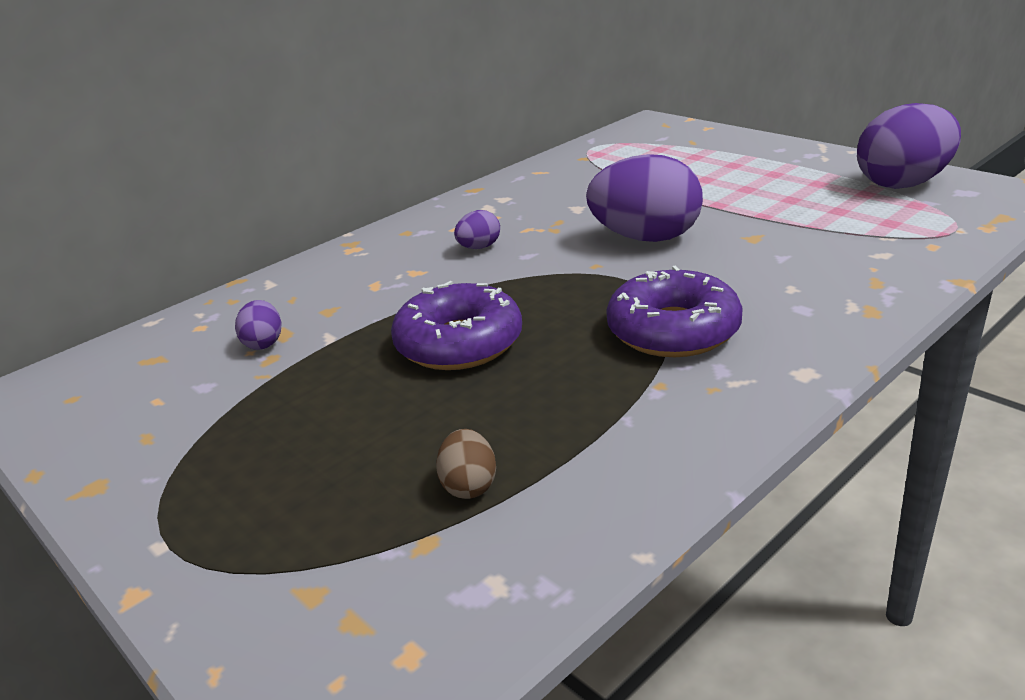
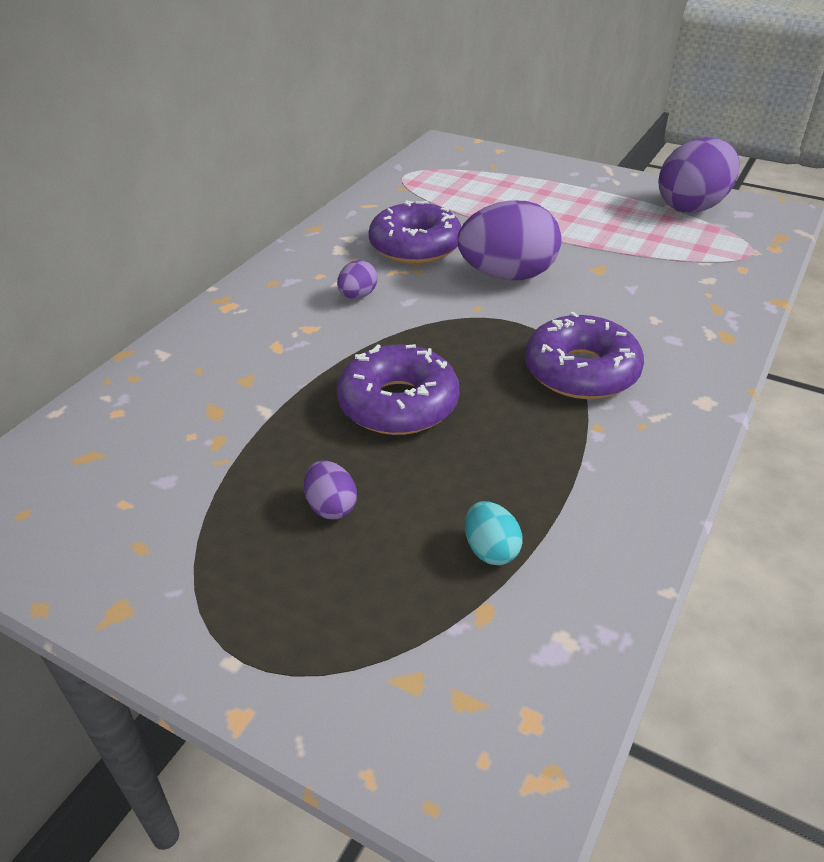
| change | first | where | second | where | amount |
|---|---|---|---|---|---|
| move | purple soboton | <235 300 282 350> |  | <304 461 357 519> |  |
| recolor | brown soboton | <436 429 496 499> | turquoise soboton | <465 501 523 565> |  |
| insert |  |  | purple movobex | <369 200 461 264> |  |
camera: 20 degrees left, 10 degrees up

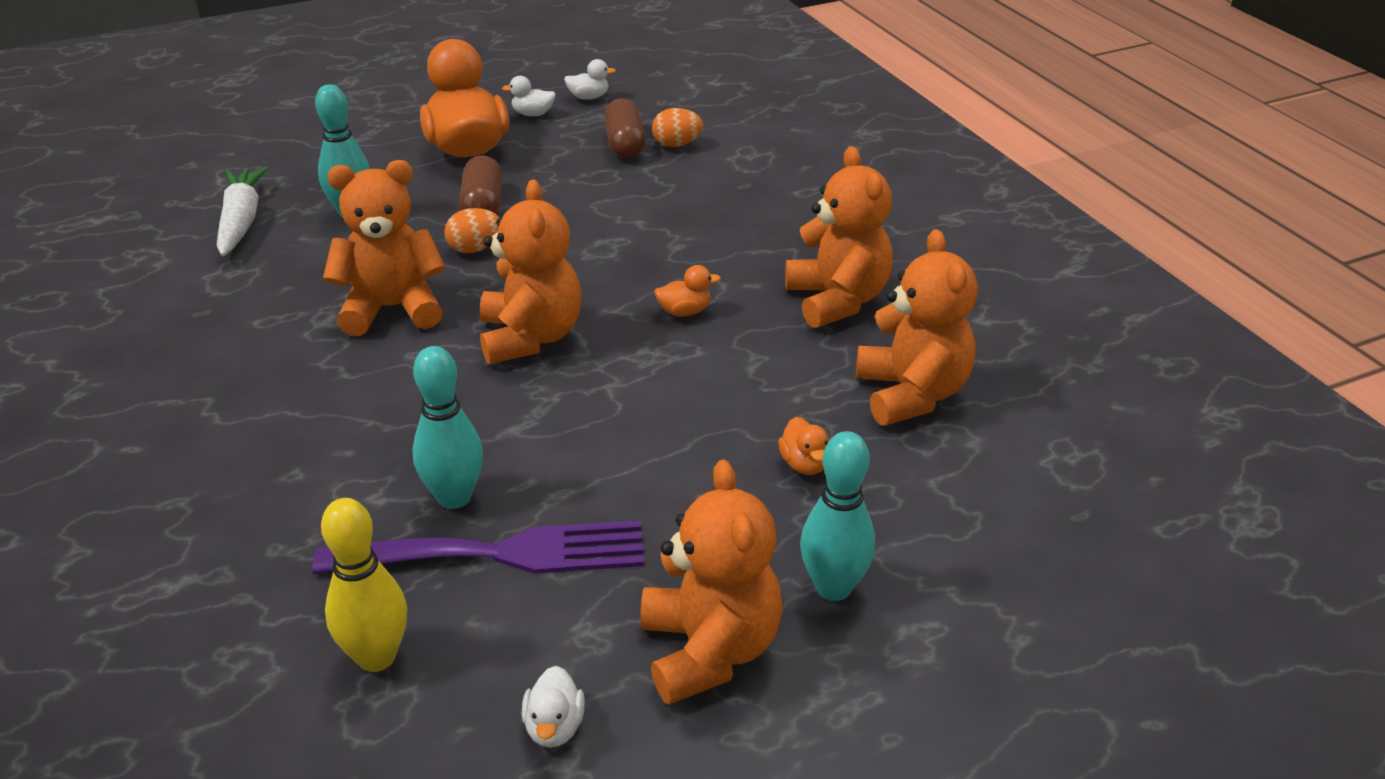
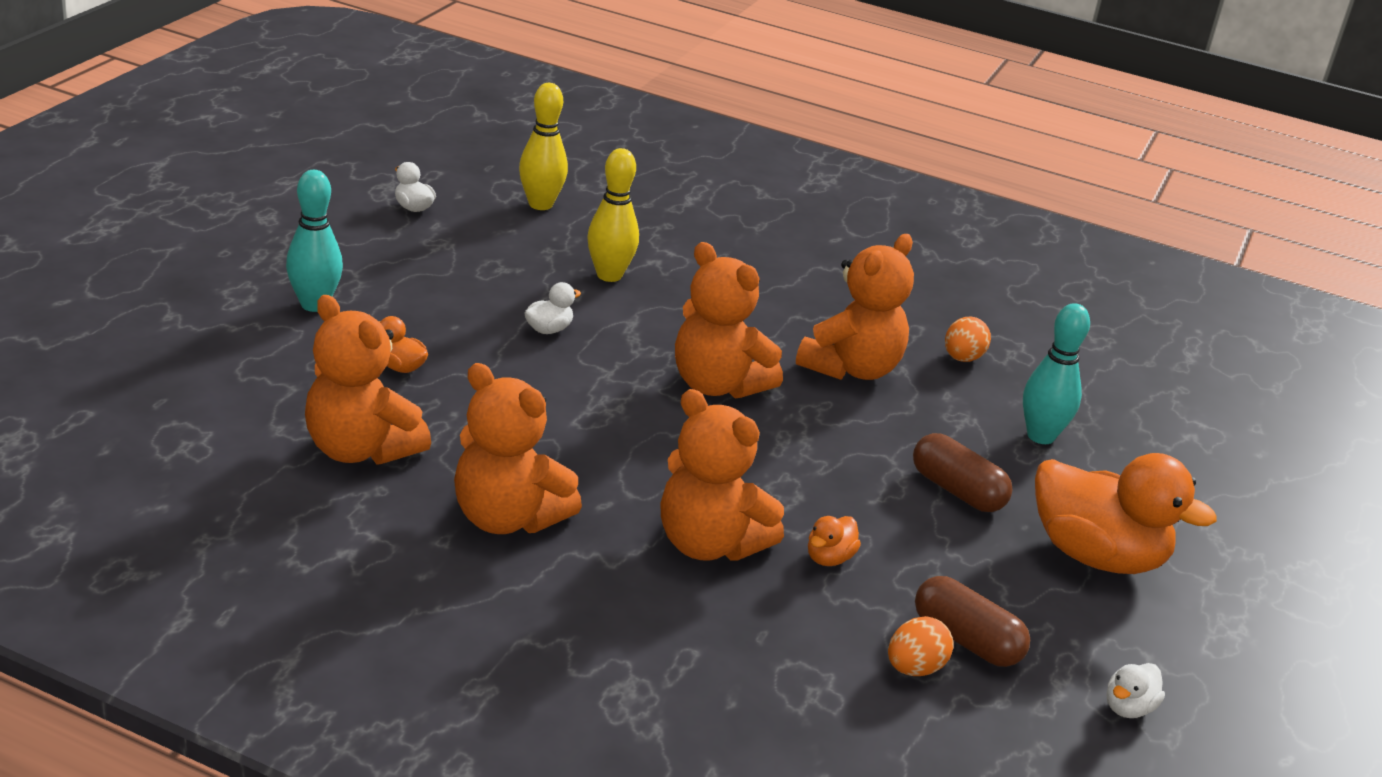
| change | first | where | second | where | amount |
|---|---|---|---|---|---|
| delete | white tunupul | <216 167 268 256> |  |  |  |
| delete | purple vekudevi | <312 520 644 574> |  |  |  |
| recolor | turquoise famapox | <412 346 483 509> | yellow famapox | <587 148 639 282> |  |
| move | orange soboton | <444 208 500 253> |  | <945 316 991 362> |  |
| move | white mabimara | <502 76 556 116> |  | <524 282 581 334> |  |
| move | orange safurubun | <640 459 783 705> |  | <660 389 784 561> |  |
| move | orange mabimara | <655 265 721 317> |  | <808 516 861 566> |  |
camera: 135 degrees right, 5 degrees down

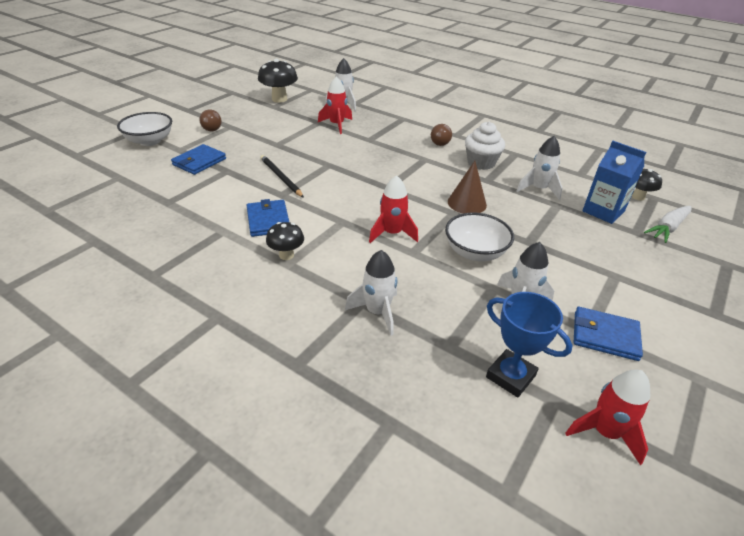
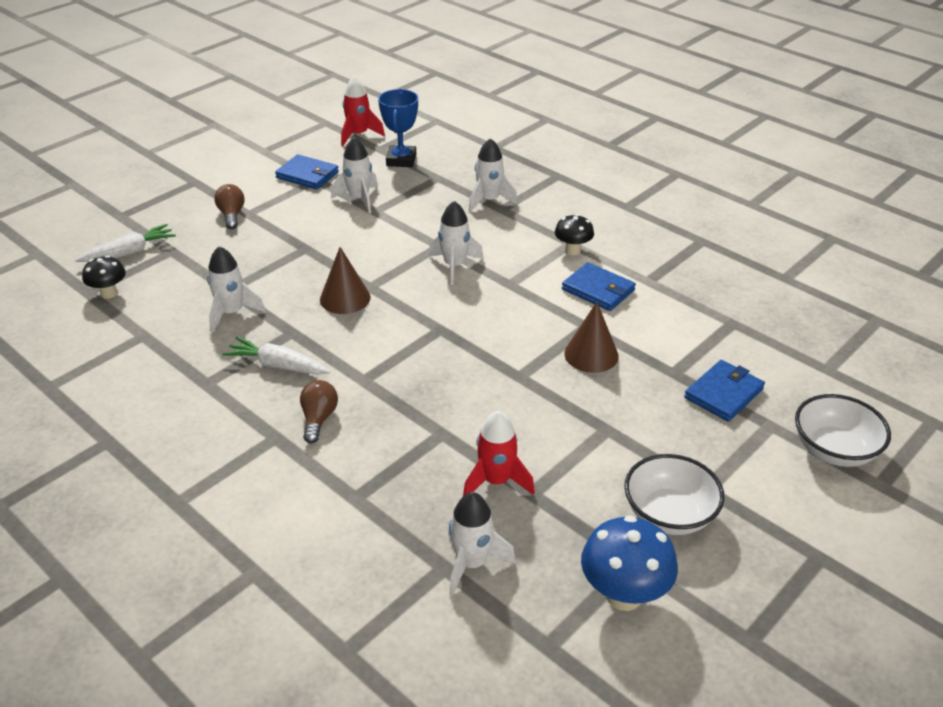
| change | first | where | second | where | amount |
|---|---|---|---|---|---|
| move | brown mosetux | <199 109 222 131> |  | <214 184 245 229> |  |
| rotate | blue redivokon | <247 199 289 237> |  | <562 262 636 311> | 45 degrees counterclockwise |
| recolor | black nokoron | <258 59 298 103> | blue nokoron | <581 515 678 611> |  |
| replace | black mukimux | <260 155 304 198> | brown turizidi | <564 302 619 373> |  |
| recolor | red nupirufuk | <369 175 418 243> | white nupirufuk | <429 201 484 285> |  |
| move | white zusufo | <445 212 514 261> |  | <624 454 724 535> |  |
| replace | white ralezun | <465 122 505 170> | white tunupul | <222 337 330 375> |  |
| rotate | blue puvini | <486 292 573 397> |  | <378 89 418 167> | 45 degrees clockwise |
| delete | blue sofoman | <582 141 646 224> |  |  |  |
camera: 170 degrees left, 0 degrees up

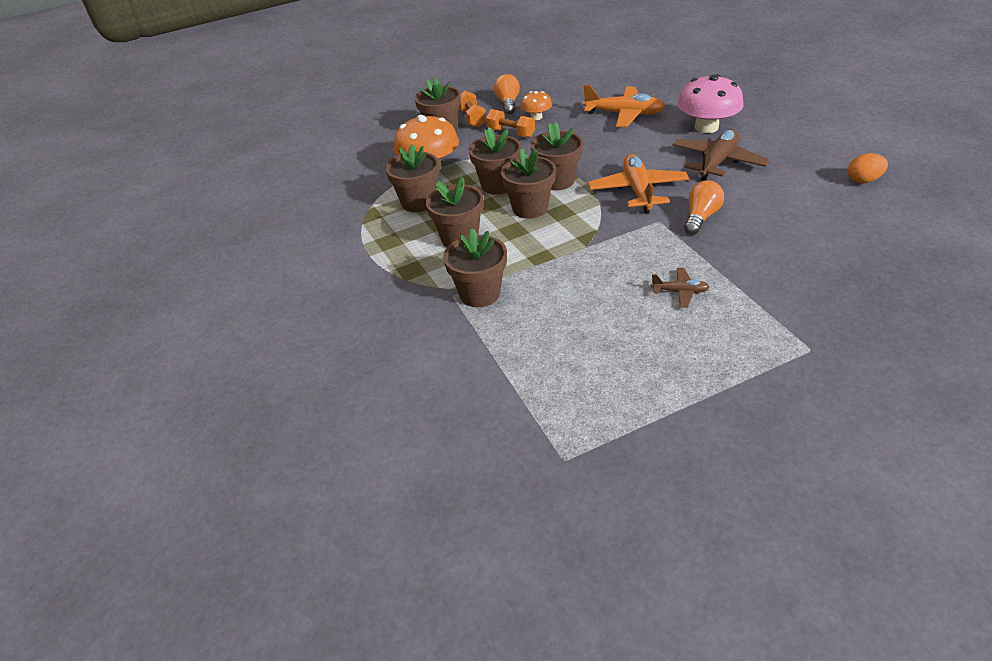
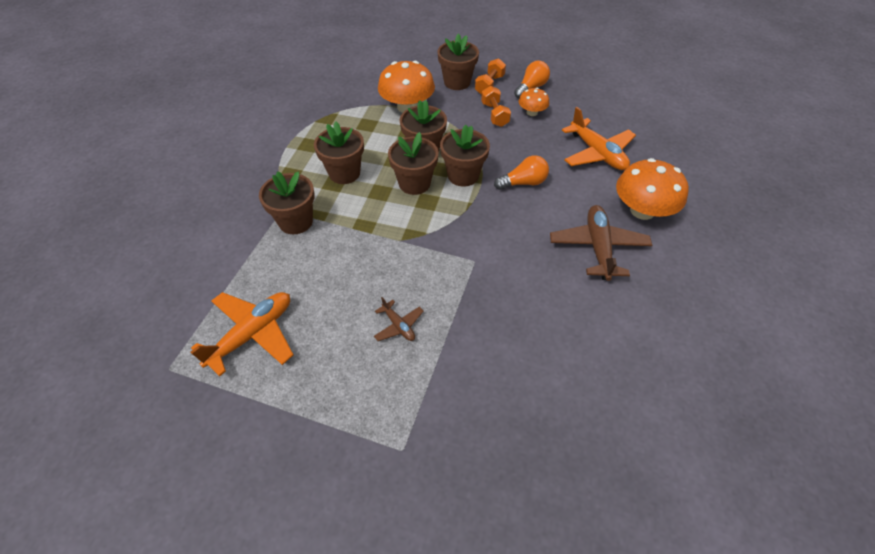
| change | first | where | second | where | amount |
|---|---|---|---|---|---|
| delete | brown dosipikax | <385 144 439 212> |  |  |  |
| move | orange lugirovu | <588 154 689 213> |  | <191 292 293 376> |  |
| rotate | brown lugirovu | <672 129 770 181> |  | <550 205 652 281> | 75 degrees counterclockwise |
| recolor | pink nokoron | <677 74 744 133> | orange nokoron | <616 158 689 220> |  |
| move | orange mosetux | <684 180 724 235> |  | <494 155 549 190> |  |
| delete | orange soboton | <848 153 888 183> |  |  |  |
camera: 40 degrees right, 10 degrees up

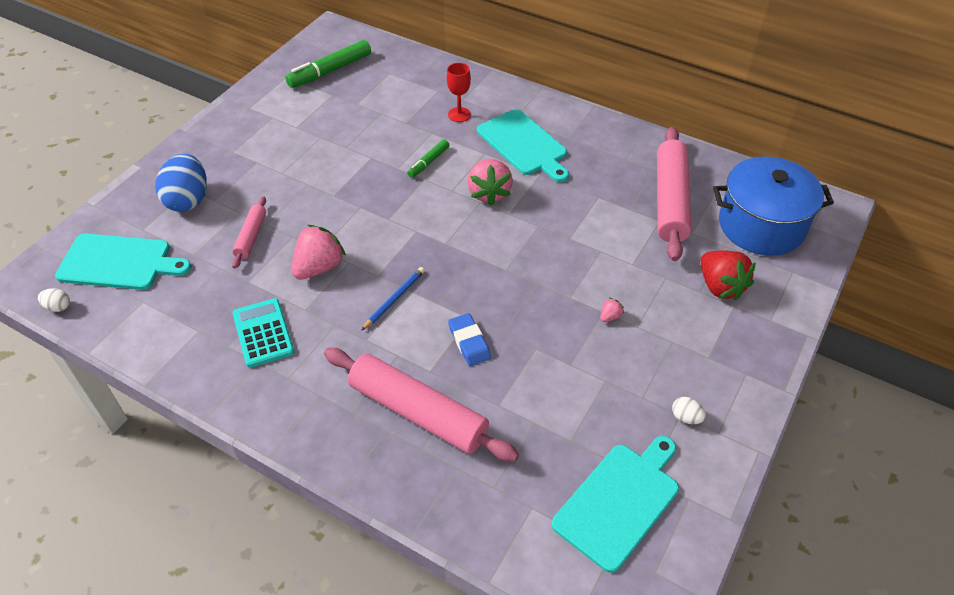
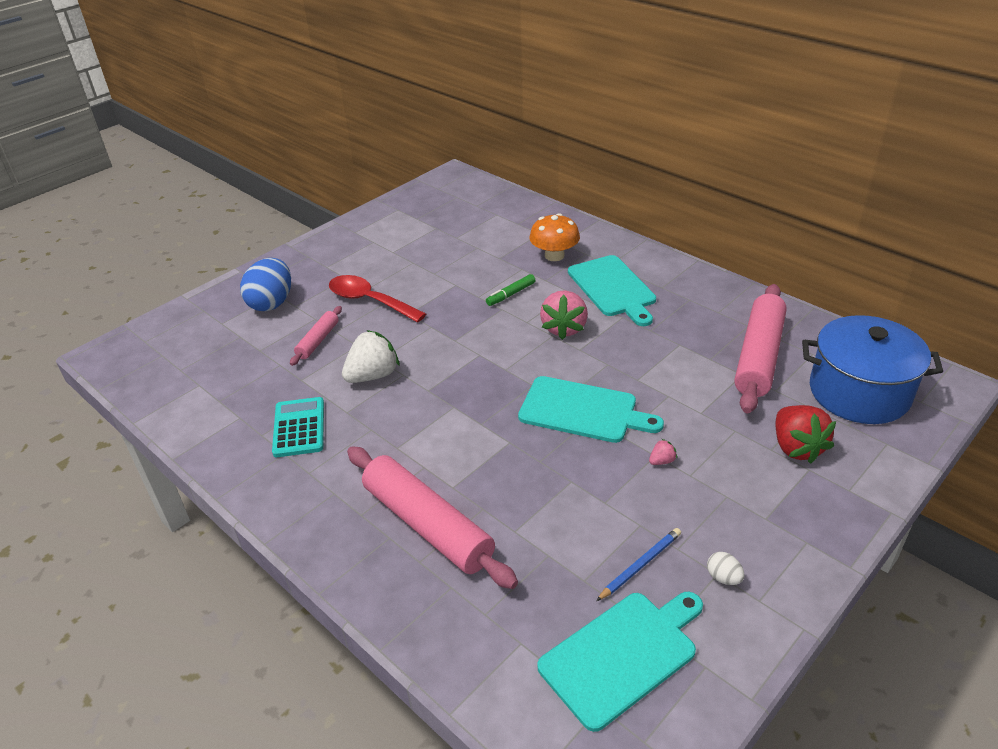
| change | first | where | second | where | amount |
|---|---|---|---|---|---|
| delete | white soboton | <38 288 70 312> |  |  |  |
| move | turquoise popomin | <55 233 191 290> |  | <518 376 664 443> |  |
| delete | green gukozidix | <285 40 371 88> |  |  |  |
| recolor | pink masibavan | <291 225 346 280> | white masibavan | <342 330 400 383> |  |
| move | blue mukimux | <361 267 425 331> |  | <596 528 681 601> |  |
| replace | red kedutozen | <447 63 471 122> | orange nokoron | <530 213 580 261> |  |
| delete | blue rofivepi | <448 313 491 366> |  |  |  |
| insert |  |  | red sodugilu | <329 275 426 322> |  |
camera: 15 degrees right, 10 degrees down

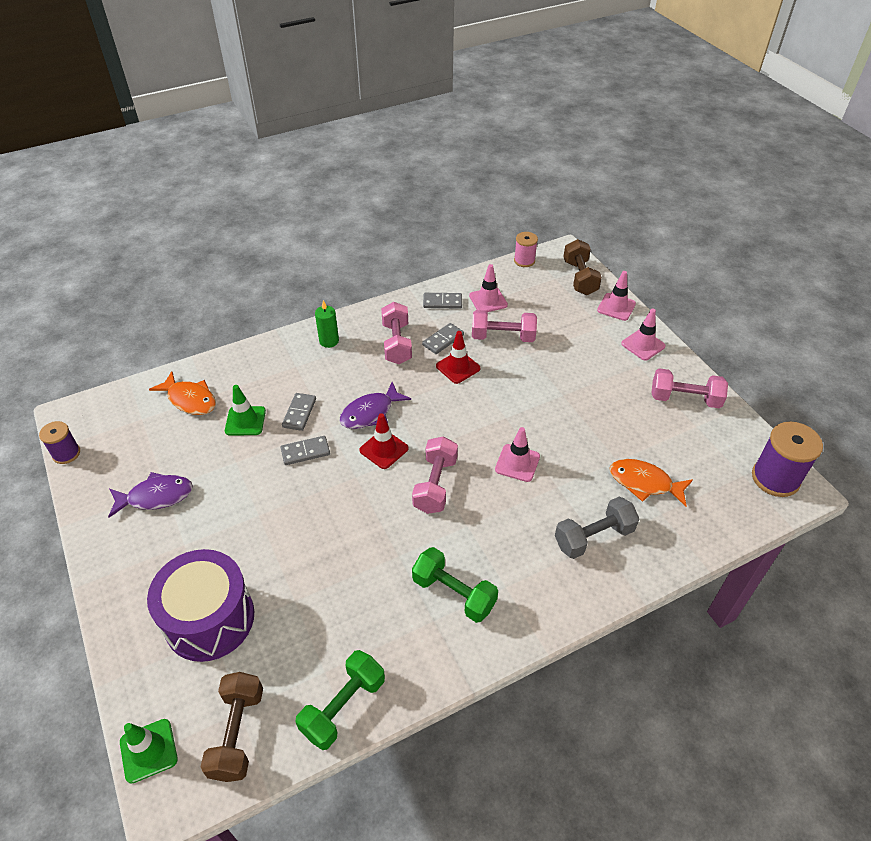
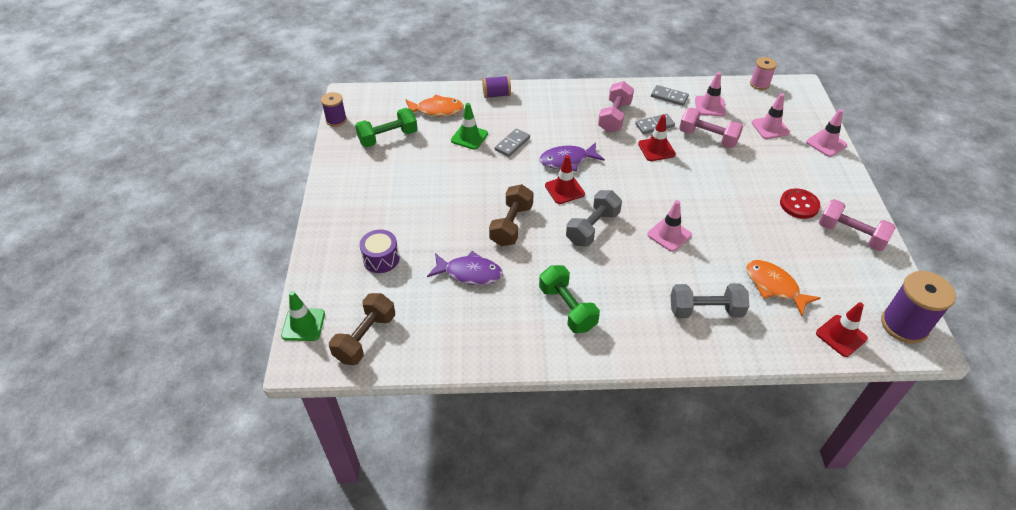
| change | first | where | second | where | amount |
|---|---|---|---|---|---|
| move | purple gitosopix | <108 472 193 518> |  | <427 251 503 285> |  |
| resize | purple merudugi | <147 549 254 662> |  | <360 230 400 273> | x0.52 |
| rotate | orange gitosopix | <149 371 216 415> |  | <405 94 464 117> | 60 degrees counterclockwise |
| delete | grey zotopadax | <280 436 330 465> |  |  |  |
| move | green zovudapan | <296 650 385 750> |  | <355 108 418 147> |  |
| delete | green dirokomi | <315 300 339 348> |  |  |  |
| recolor | pink zovudapan | <412 436 458 514> | grey zovudapan | <566 190 622 247> |  |
| move | brown zovudapan | <564 239 602 295> |  | <489 184 534 246> |  |
| move | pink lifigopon | <621 308 666 361> |  | <752 93 790 139> |  |
| insert |  |  | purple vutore | <482 76 511 98> |  |
| insert |  |  | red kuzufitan | <780 188 820 219> |  |
| insert |  |  | red lifigopon | <816 302 868 357> |  |
camera: 25 degrees right, 0 degrees up

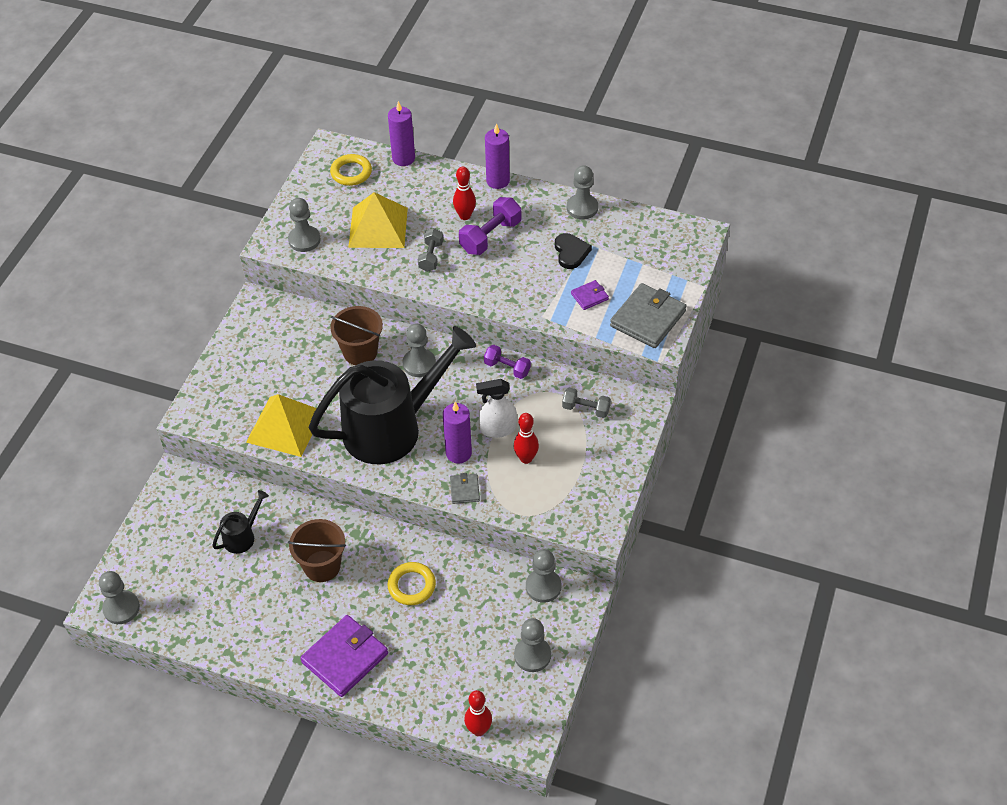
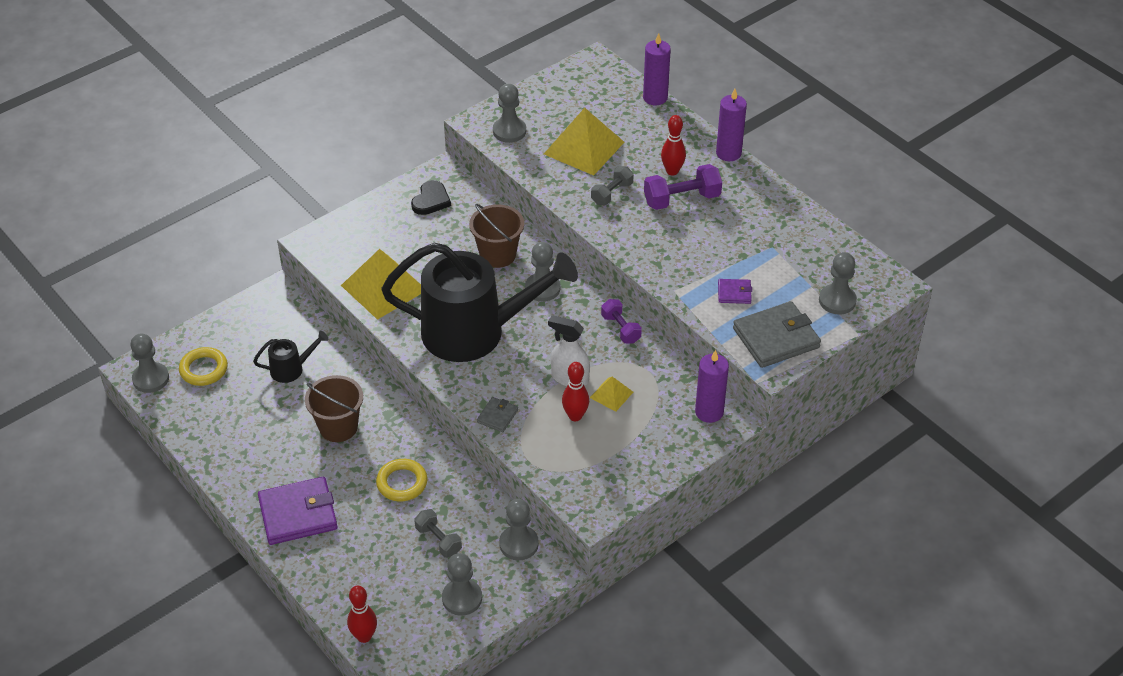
| change | first | where | second | where | amount |
|---|---|---|---|---|---|
| move | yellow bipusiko | <330 154 372 186> |  | <179 347 228 386> |  |
| move | purple dirokomi | <443 402 472 463> |  | <695 350 729 423> |  |
| move | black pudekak | <555 233 592 269> |  | <411 180 451 215> |  |
| move | grey zovudapan | <562 387 611 418> |  | <414 509 462 558> |  |
| move | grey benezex | <567 165 598 220> |  | <819 252 857 314> |  |
| insert |  |  | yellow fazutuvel | <590 376 633 412> |  |
camera: 30 degrees right, 5 degrees down

